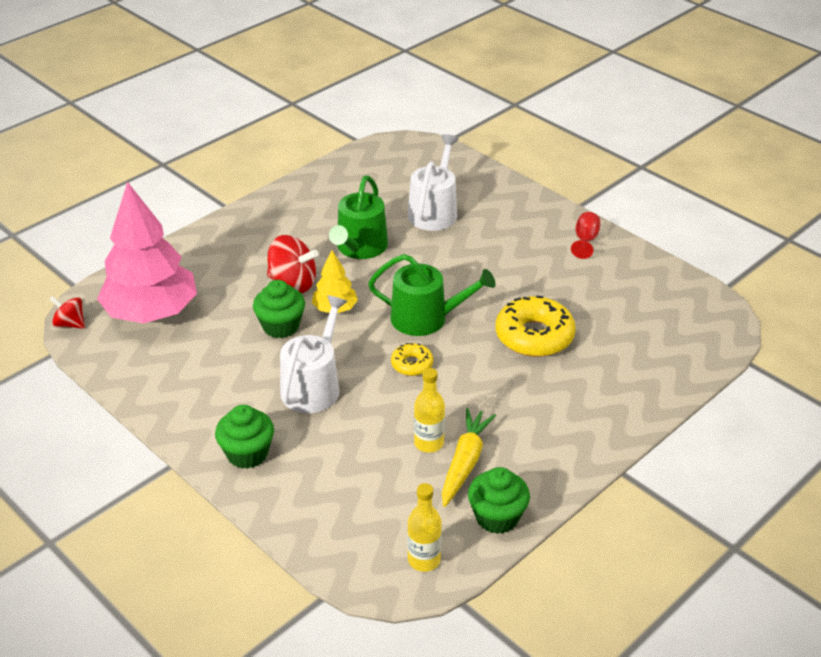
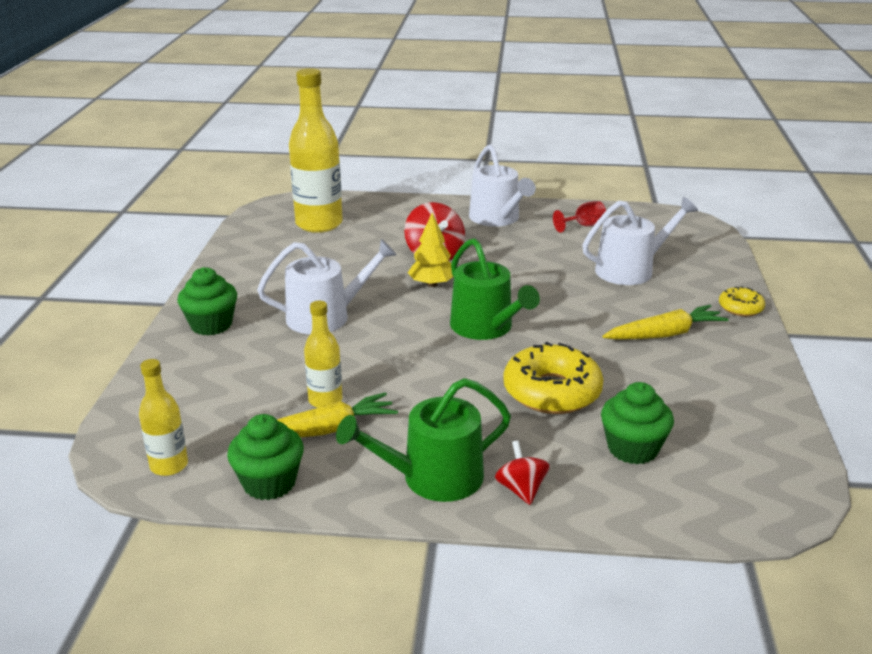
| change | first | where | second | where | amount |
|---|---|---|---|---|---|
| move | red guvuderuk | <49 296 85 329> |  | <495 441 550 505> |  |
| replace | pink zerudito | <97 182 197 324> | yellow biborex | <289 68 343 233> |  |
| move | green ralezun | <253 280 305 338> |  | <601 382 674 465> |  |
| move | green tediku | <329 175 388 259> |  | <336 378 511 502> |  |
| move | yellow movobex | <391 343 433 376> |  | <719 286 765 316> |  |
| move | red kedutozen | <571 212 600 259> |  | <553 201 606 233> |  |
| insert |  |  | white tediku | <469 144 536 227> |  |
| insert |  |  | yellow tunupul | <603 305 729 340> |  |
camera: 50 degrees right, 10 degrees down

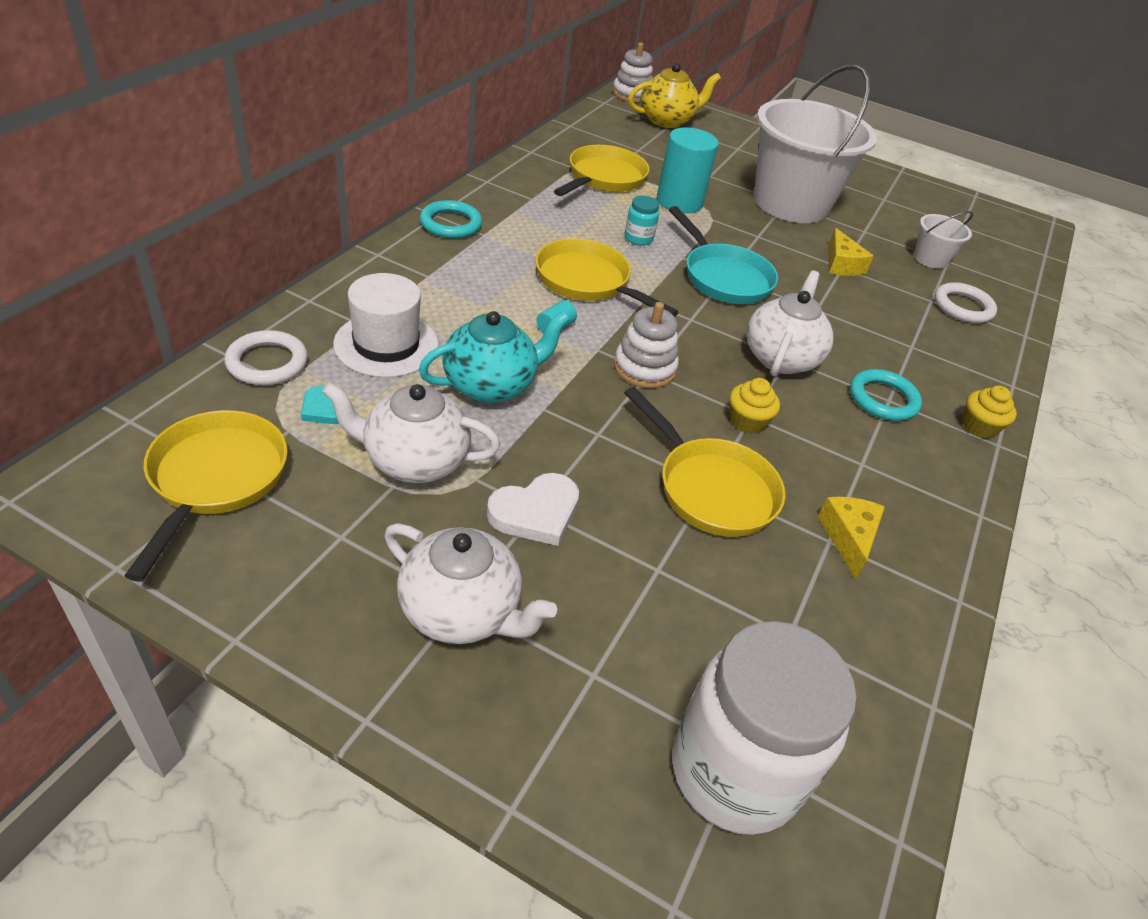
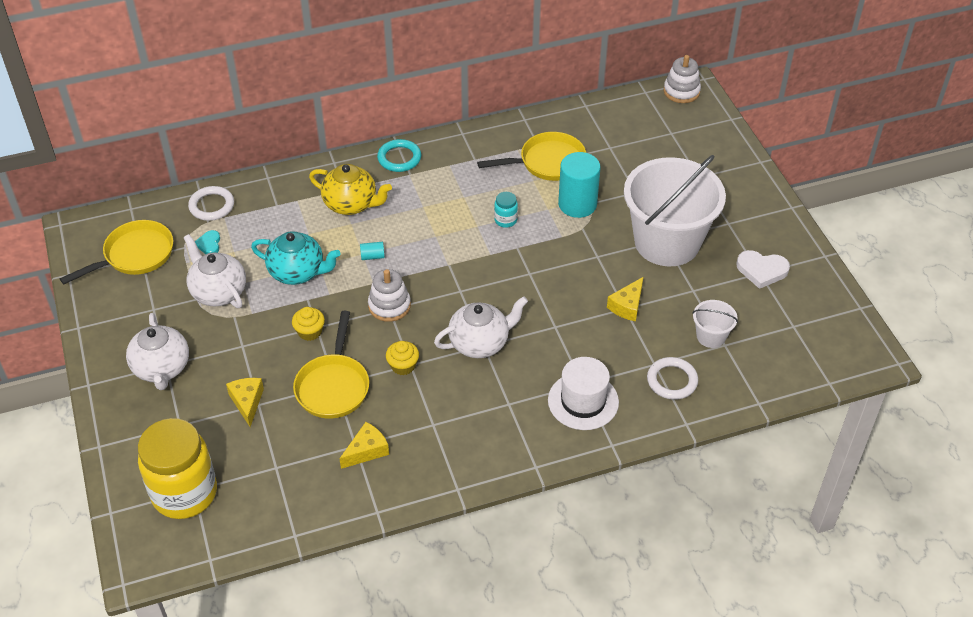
| change | first | where | second | where | amount |
|---|---|---|---|---|---|
| move | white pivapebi | <333 273 439 377> |  | <548 357 619 430> |  |
| move | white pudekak | <487 473 579 546> |  | <736 250 790 289> |  |
| delete | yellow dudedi | <536 239 678 317> |  |  |  |
| move | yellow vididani | <628 63 721 128> |  | <309 164 392 215> |  |
| delete | turquoise dudedi | <669 206 778 304> |  |  |  |
| recolor | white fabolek | <672 621 857 835> | yellow fabolek | <138 418 217 519> |  |
| delete | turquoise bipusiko | <850 369 922 421> |  |  |  |
| move | yellow ralezun | <963 386 1017 439> |  | <292 307 325 341> |  |
| insert |  |  | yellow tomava | <226 378 264 427> |  |
camera: 50 degrees right, 5 degrees up

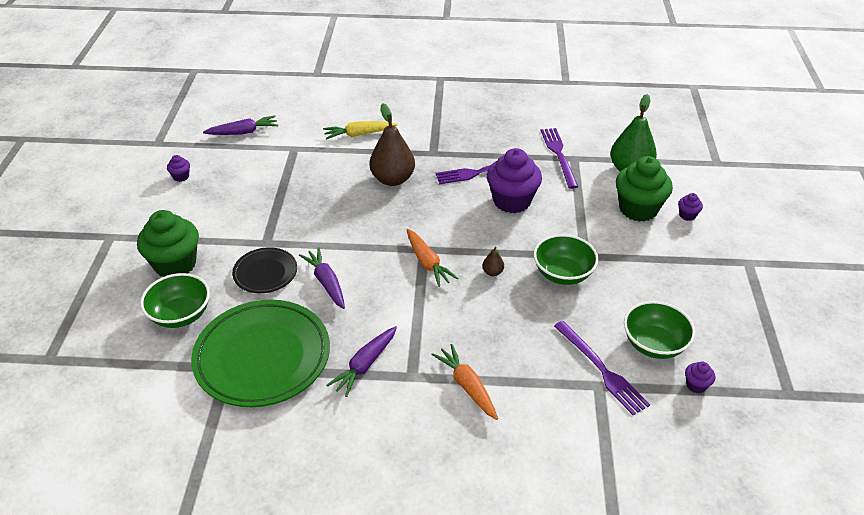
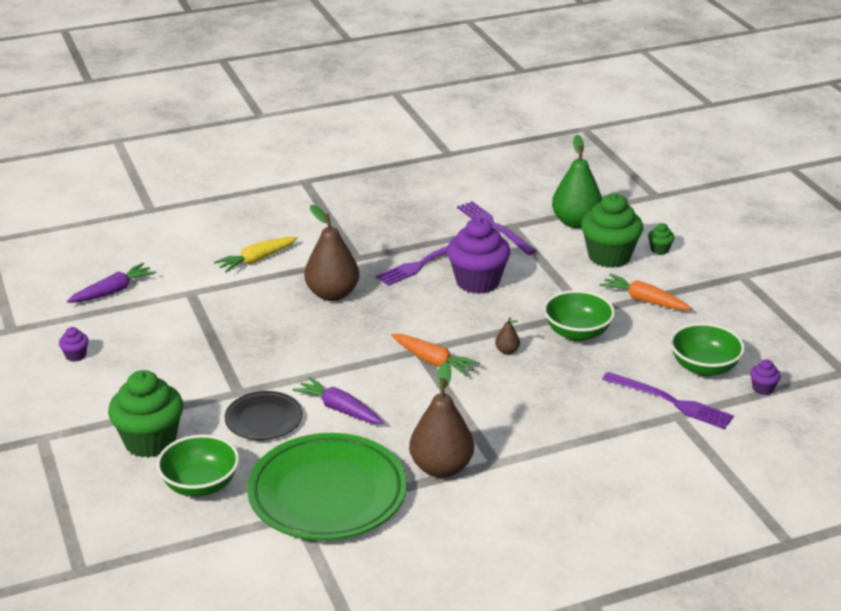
| change | first | where | second | where | amount |
|---|---|---|---|---|---|
| replace | purple tunupul | <326 326 397 397> | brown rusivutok | <409 361 474 478> |  |
| move | orange tunupul | <431 344 498 420> |  | <600 274 692 310> |  |
| recolor | purple ralezun | <678 193 703 221> | green ralezun | <648 223 675 255> |  |
camera: 25 degrees left, 10 degrees down

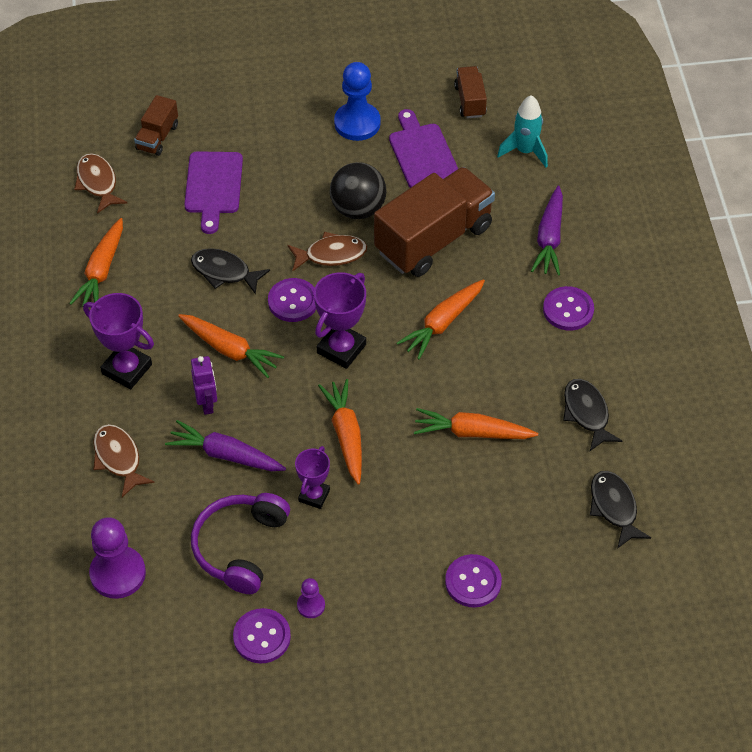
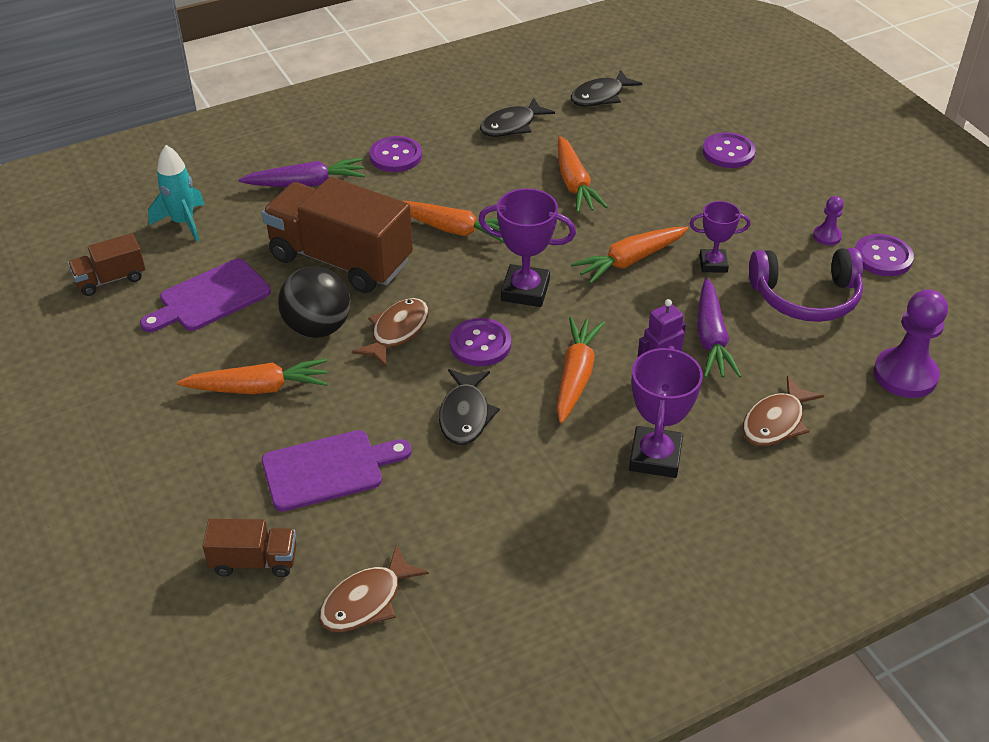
| change | first | where | second | where | amount |
|---|---|---|---|---|---|
| move | orange tunupul | <69 218 123 307> |  | <177 359 328 394> |  |
| rotate | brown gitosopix | <287 232 367 271> |  | <352 298 429 367> | 60 degrees clockwise |
| delete | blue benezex | <334 62 381 141> |  |  |  |
camera: 110 degrees left, 10 degrees down

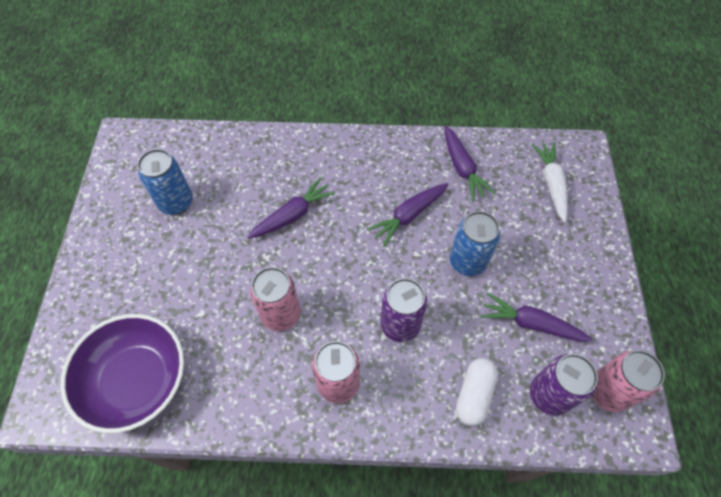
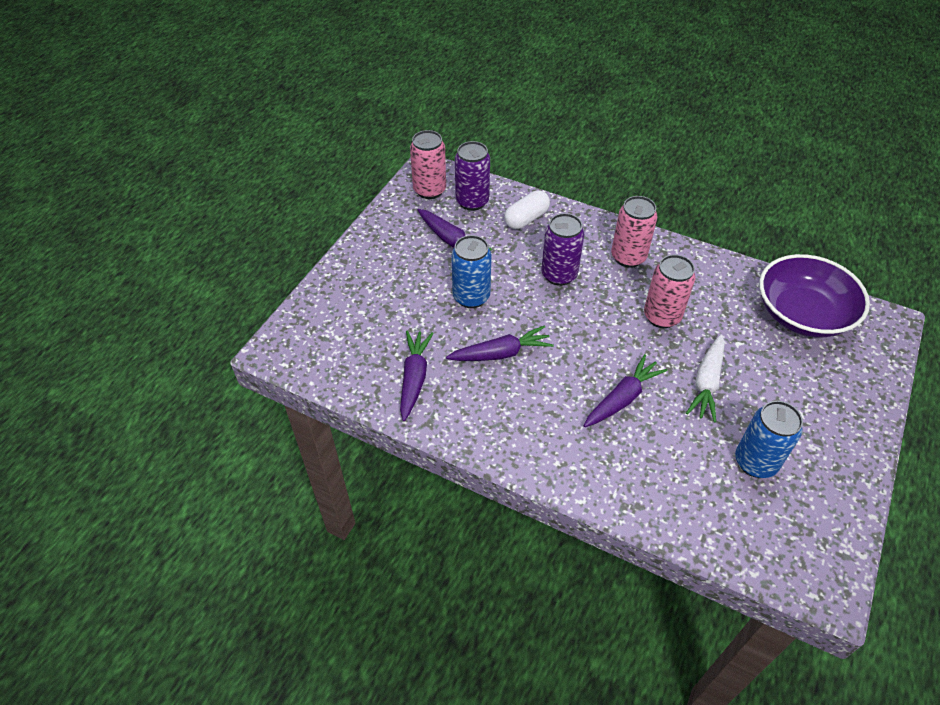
| change | first | where | second | where | amount |
|---|---|---|---|---|---|
| rotate | purple tunupul | <247 177 336 239> |  | <584 354 667 427> | 150 degrees clockwise |
| move | white tunupul | <532 142 568 223> |  | <686 334 725 422> |  |
camera: 155 degrees left, 10 degrees down

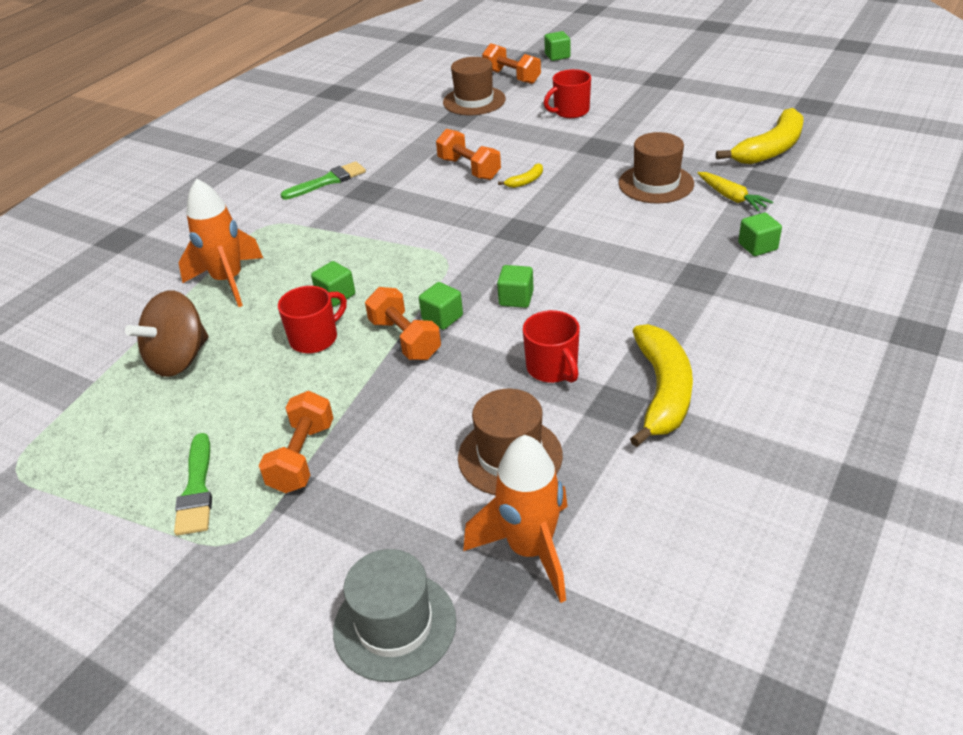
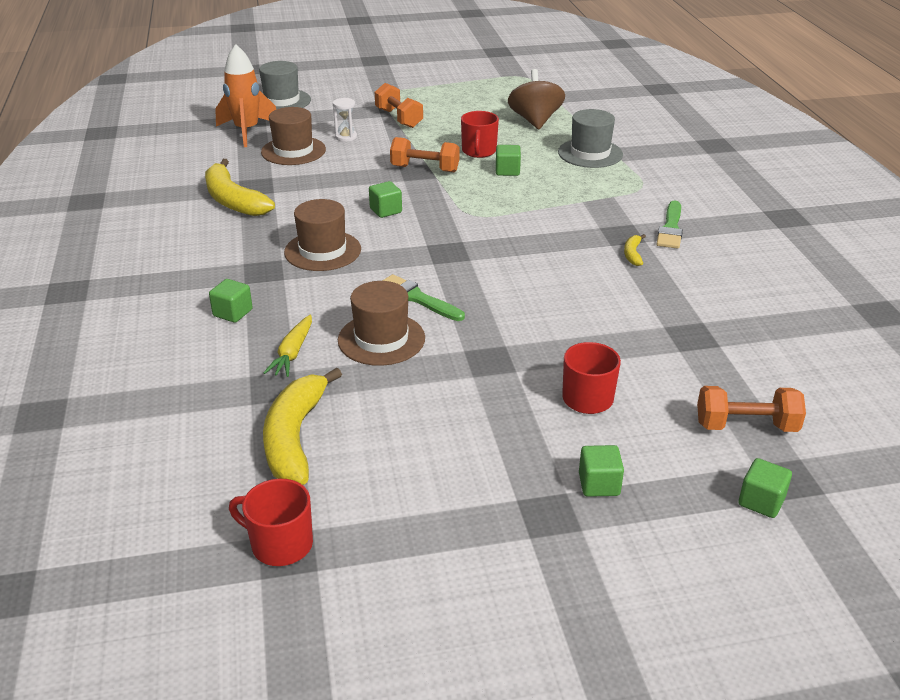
| change | first | where | second | where | amount |
|---|---|---|---|---|---|
| move | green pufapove | <174 433 212 536> |  | <382 274 465 321> |  |
| replace | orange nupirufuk | <178 178 263 307> | grey pivapebi | <558 109 623 168> |  |
| move | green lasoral | <419 282 463 330> |  | <579 445 624 497> |  |
| delete | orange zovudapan | <436 129 501 180> |  |  |  |
| move | brown pivapebi | <443 57 506 115> |  | <284 199 361 271> |  |
| move | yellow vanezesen | <498 163 543 188> |  | <624 234 646 266> |  |
| move | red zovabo | <523 310 580 383> |  | <229 479 313 566> |  |
| rotate | yellow tunupul | <698 172 773 211> |  | <263 315 312 377> | 90 degrees counterclockwise |
| insert |  |  | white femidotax | <333 98 357 142> |  |
camera: 135 degrees right, 5 degrees down

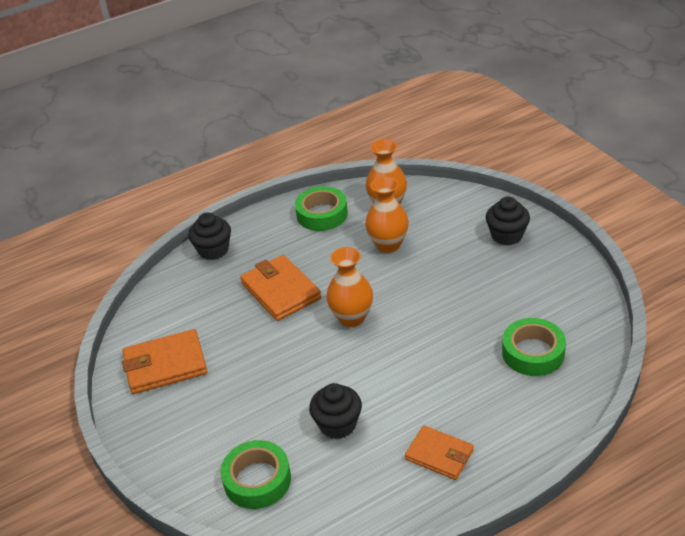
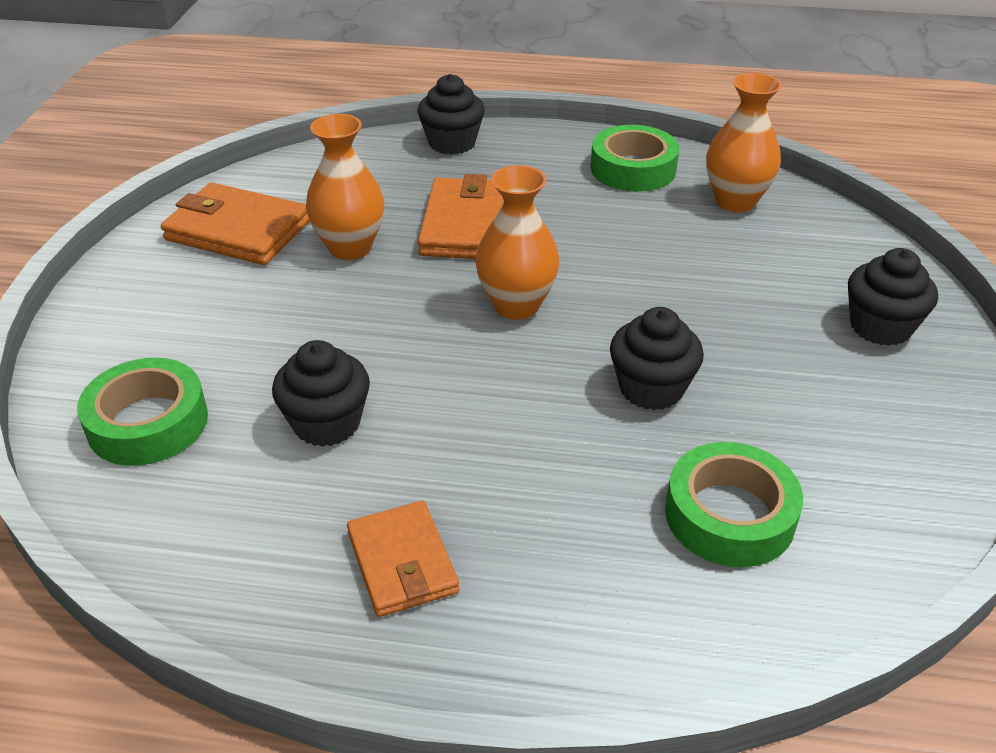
| change | first | where | second | where | amount |
|---|---|---|---|---|---|
| move | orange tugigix | <365 176 409 253> |  | <306 114 384 260> |  |
| insert |  |  | black ralezun | <610 307 704 410> |  |
camera: 35 degrees right, 0 degrees up

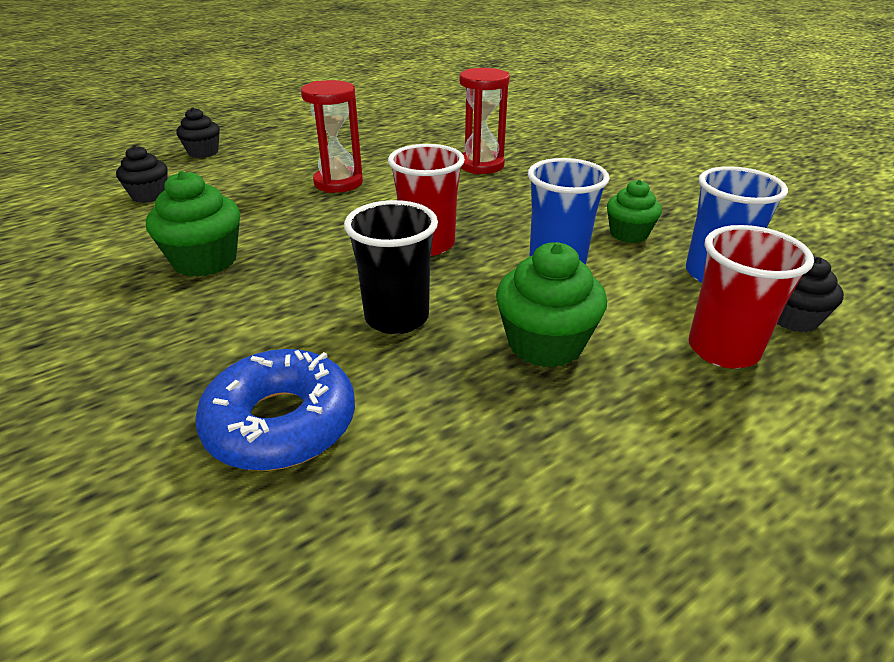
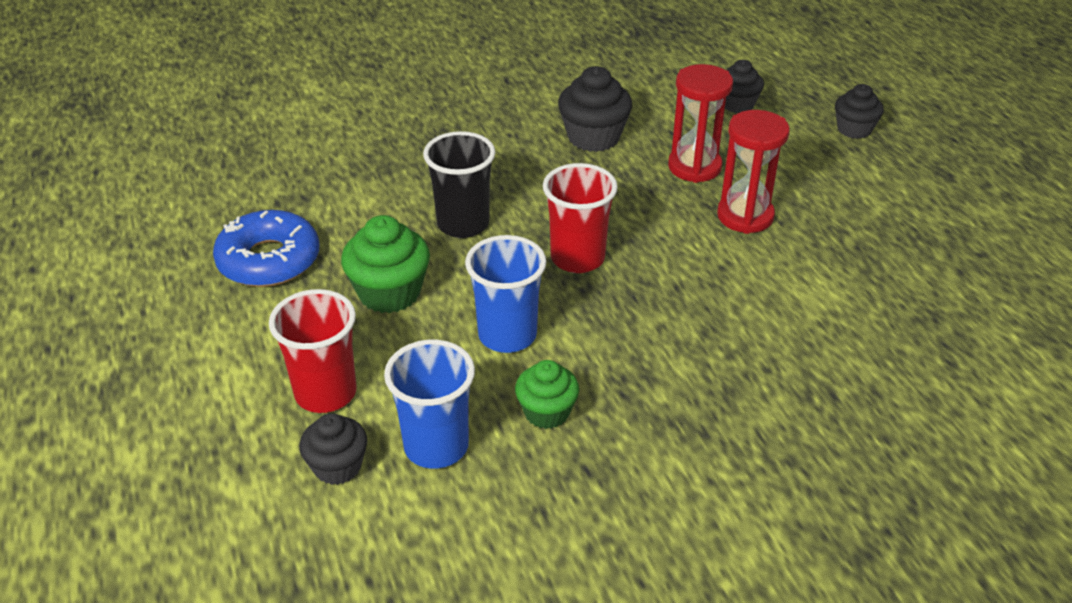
| change | first | where | second | where | amount |
|---|---|---|---|---|---|
| recolor | green ralezun | <146 171 240 277> | black ralezun | <558 66 632 152> |  |
| move | blue movobex | <195 349 355 471> |  | <213 210 319 287> |  |
| move | red femidotax | <460 68 510 174> |  | <668 64 733 183> |  |
camera: 105 degrees right, 5 degrees up

